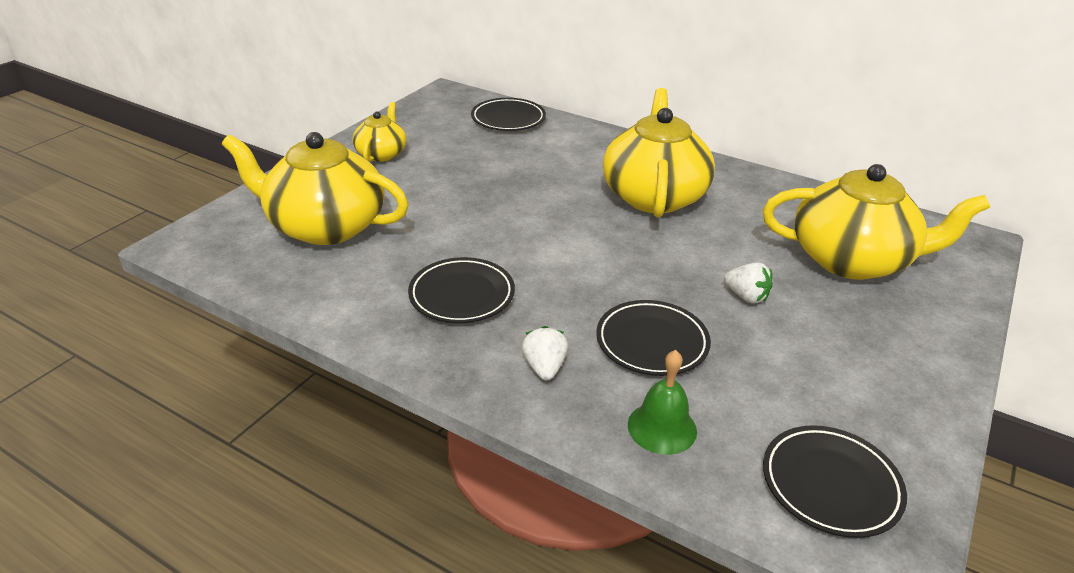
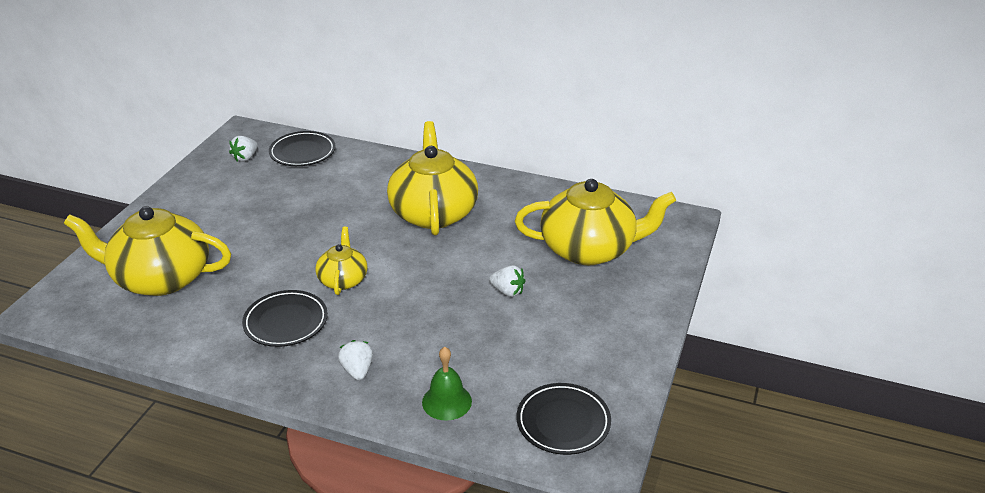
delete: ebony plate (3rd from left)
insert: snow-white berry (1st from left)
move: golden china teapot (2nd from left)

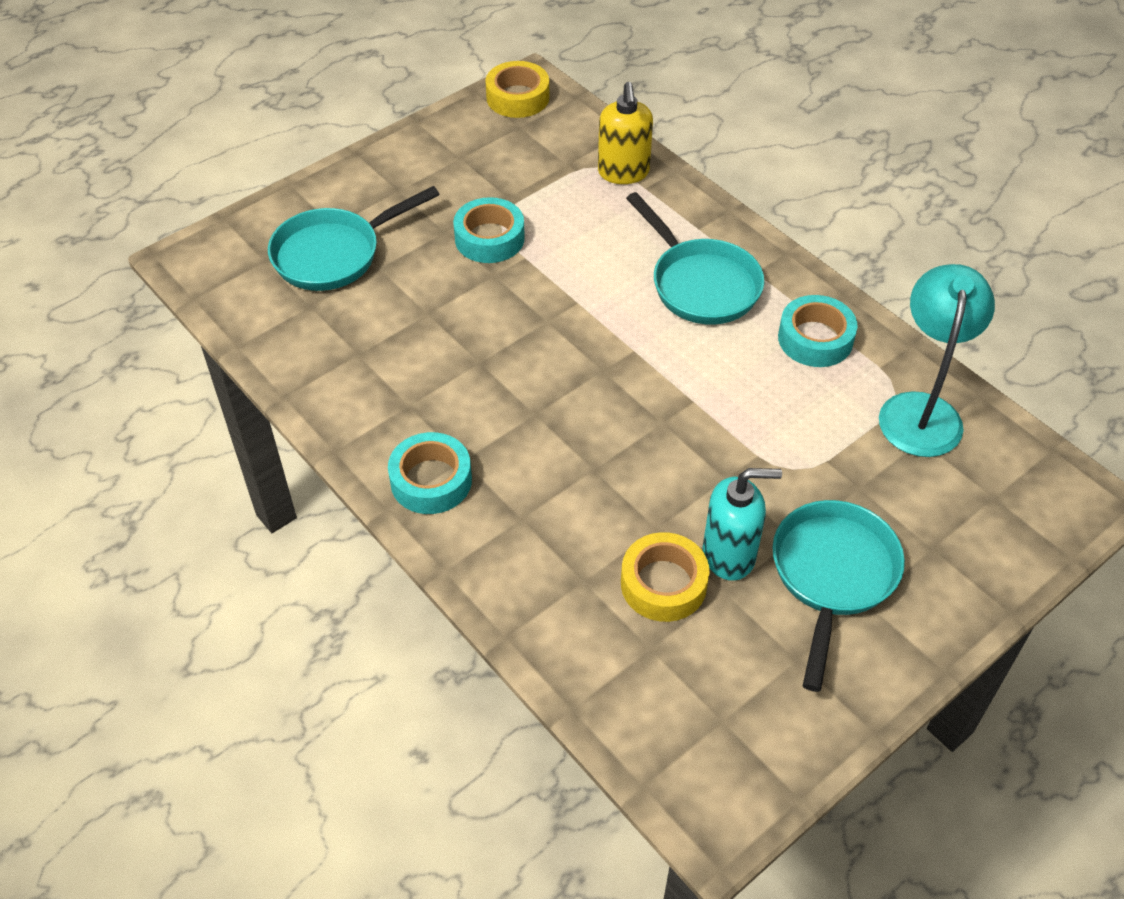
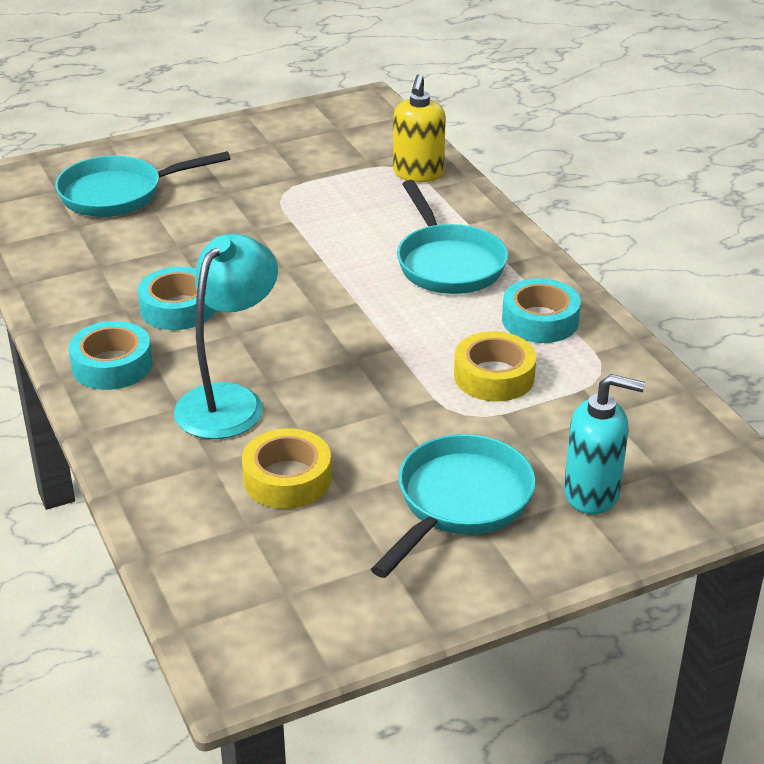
move: aqua tape (2nd from left); golden tape (1st from left in the first image) to golden tape (2nd from left); aqua pump bottle; aqua reading lamp

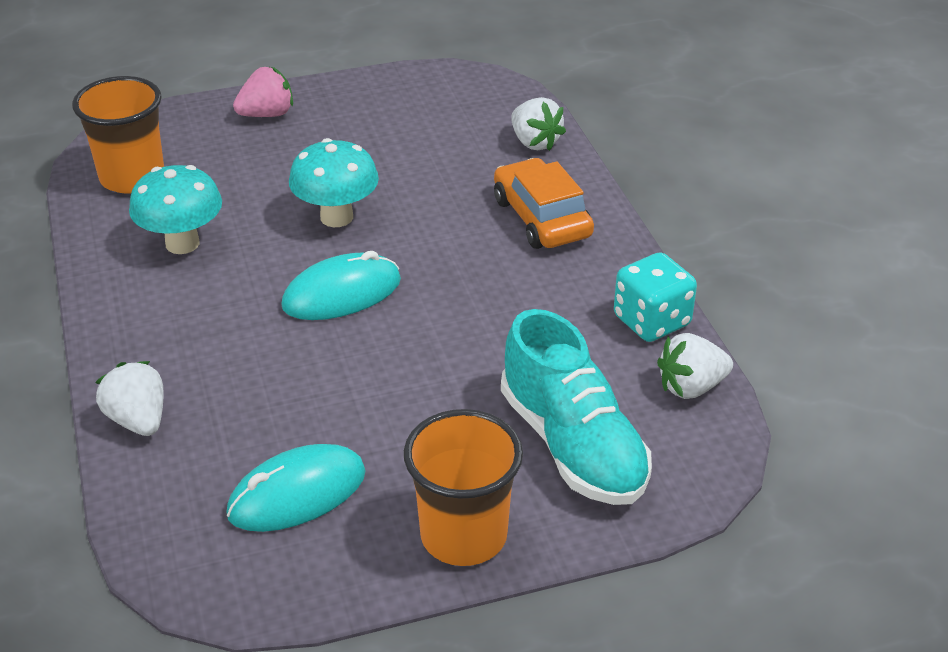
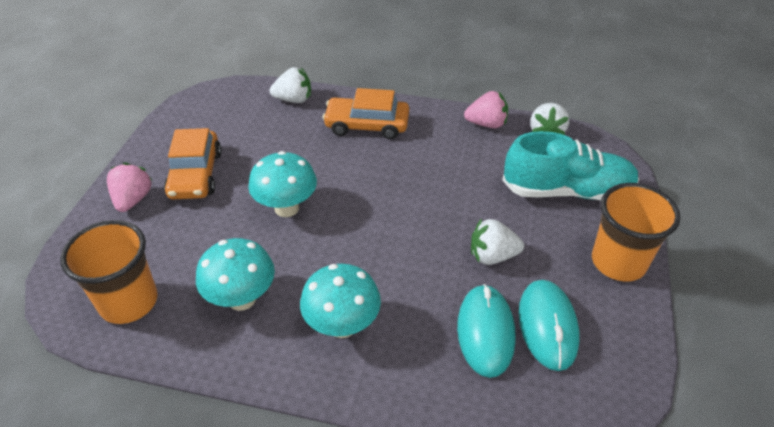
insert: orange toy car (1st from left); aqua mushroom (3rd from left)
move: snow-white berry (1st from left in the first image) to snow-white berry (2nd from left); aqua mouse (2nd from left in the first image) to aqua mouse (1st from left)
replace: aqua die to rosy berry (2nd from left)

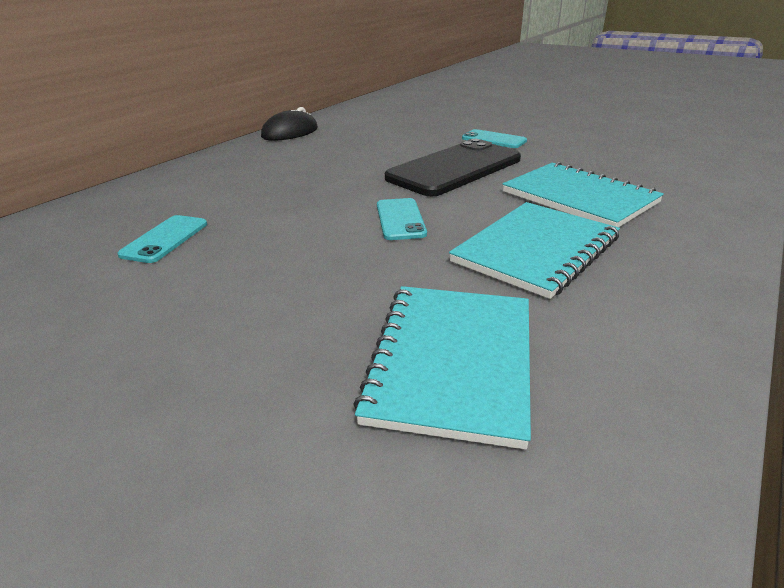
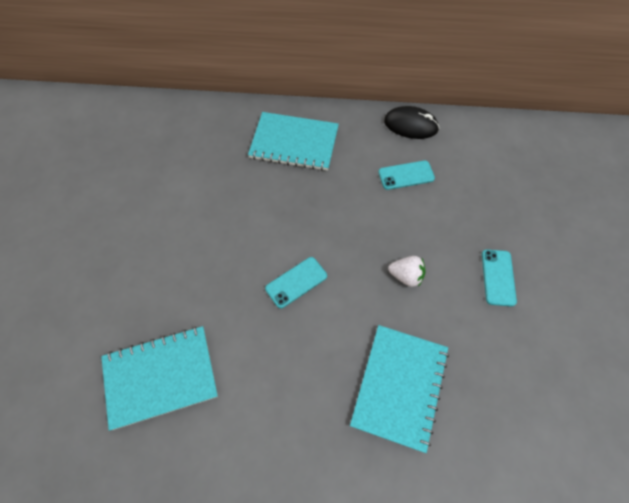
move: aqua phone (1st from left in the first image) to aqua phone (2nd from left); aqua notebook (2nd from left)
replace: ebony phone to snow-white berry

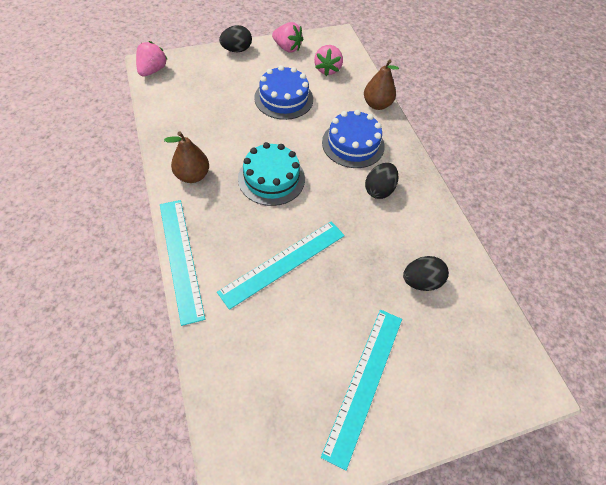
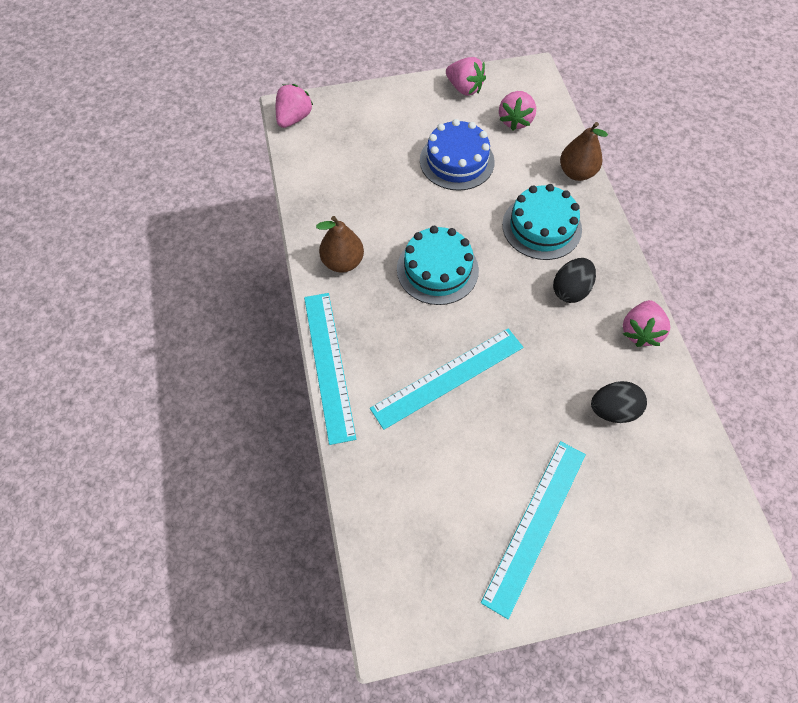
delete: ebony egg (1st from left)
insert: rosy berry (4th from left)
recolor: royal blue cake (2nd from left) to aqua cake (2nd from left)

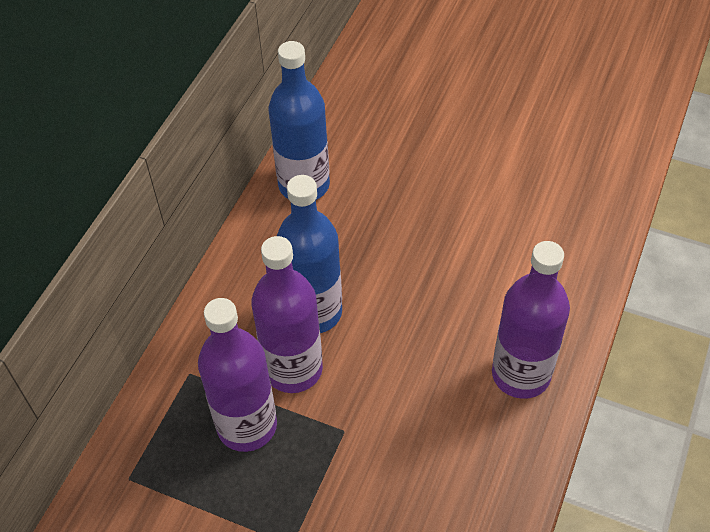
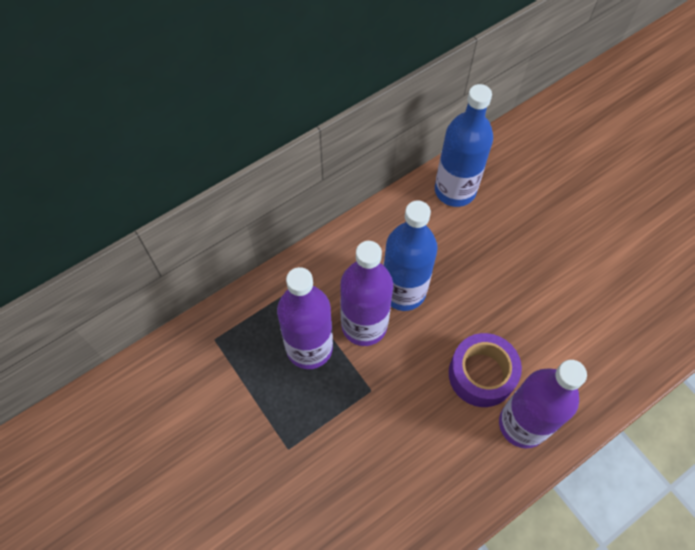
insert: violet tape

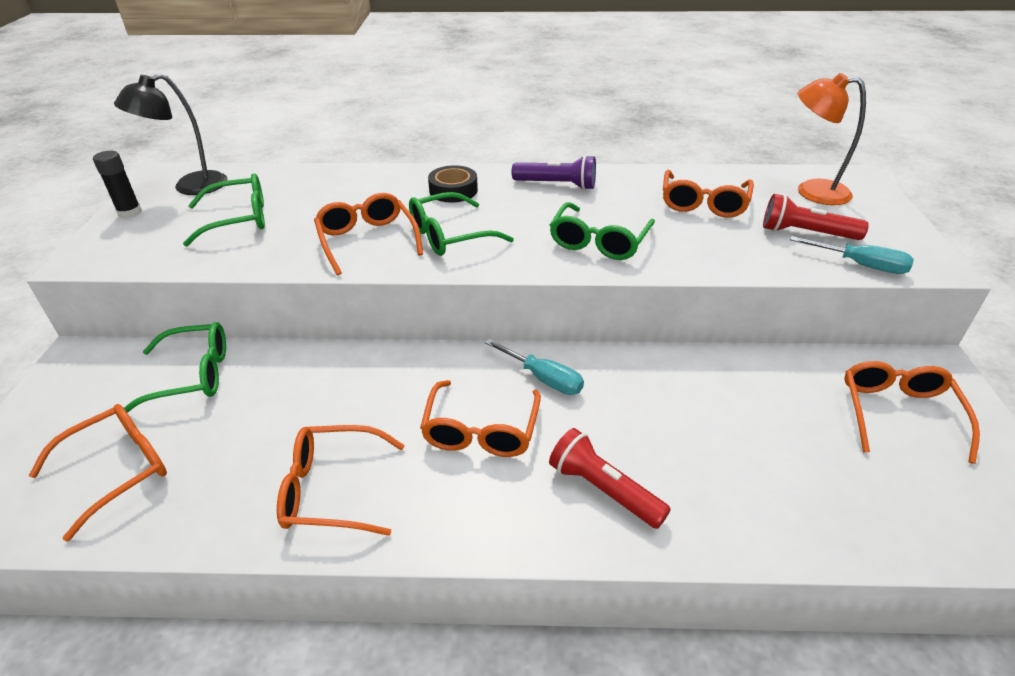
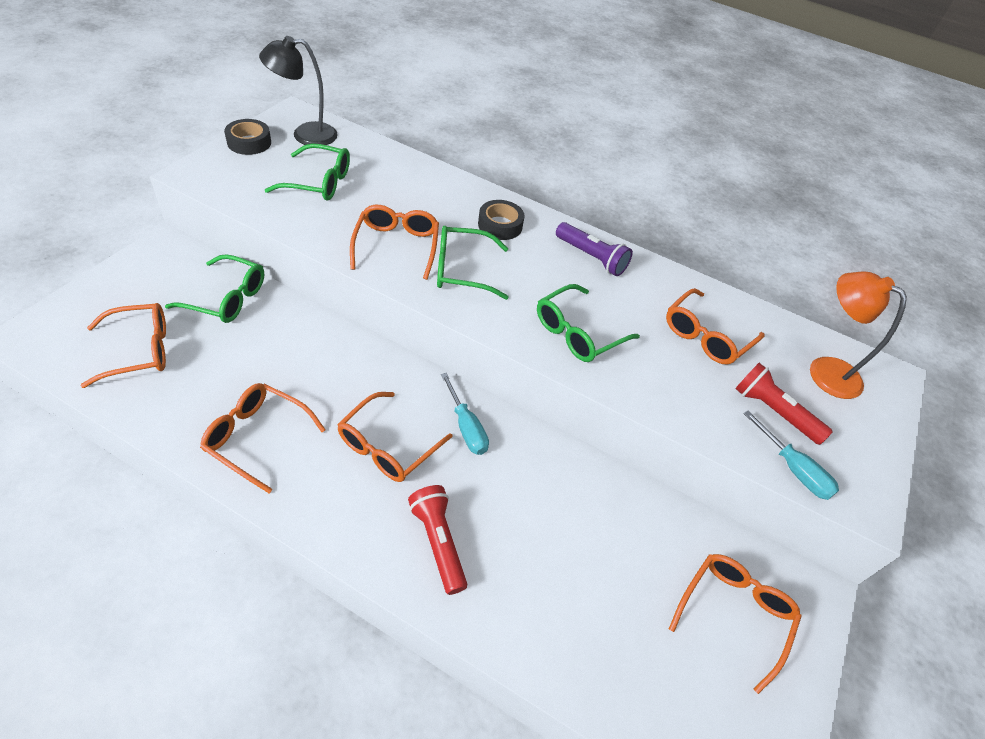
replace: ebony glue to ebony tape (1st from left)

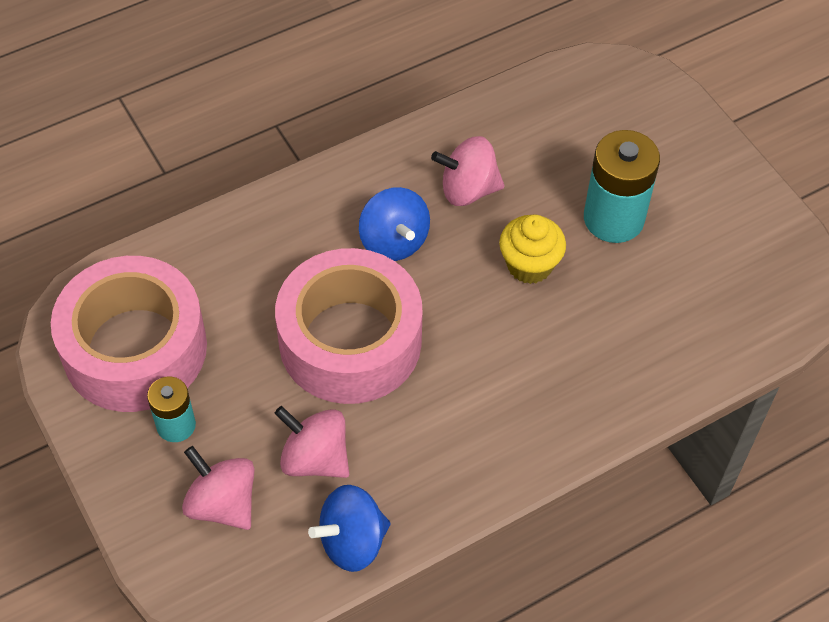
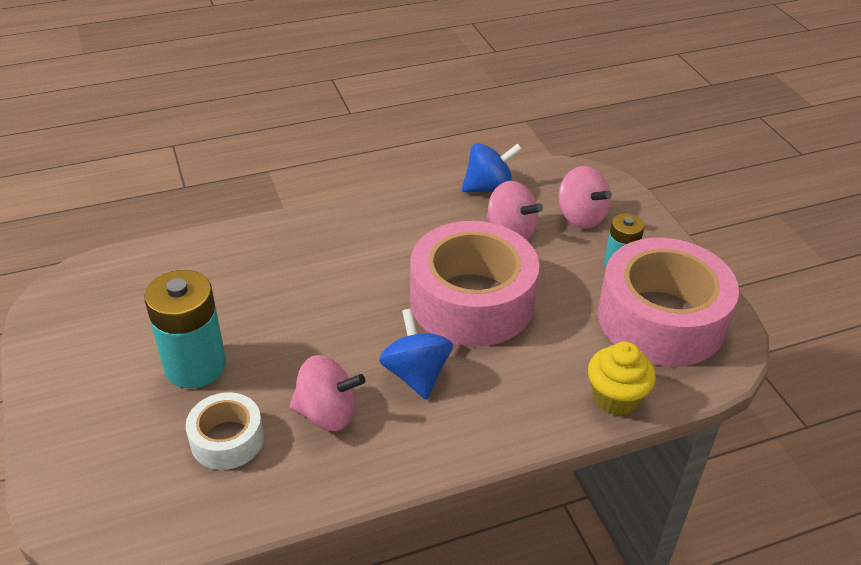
insert: snow-white tape
move: golden muffin

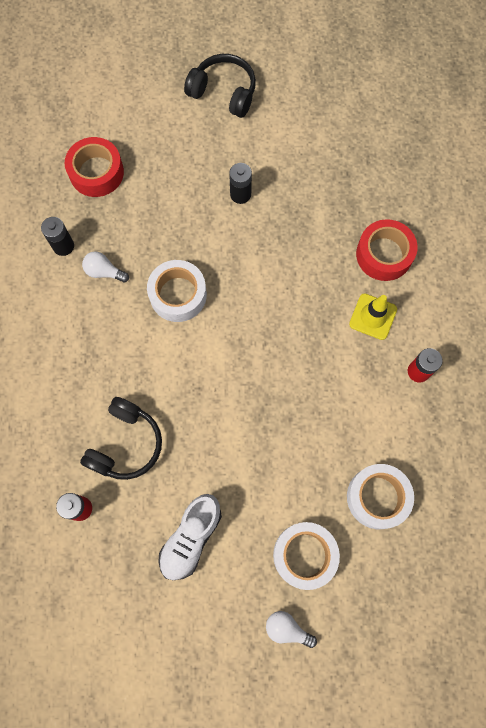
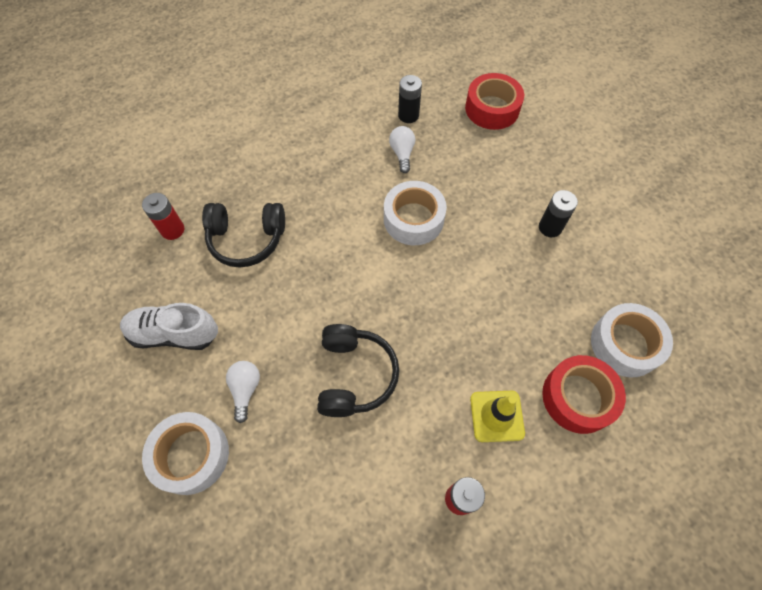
move: ebony over-ear headphones (2nd from left); snow-white lightbulb (2nd from left in the first image) to snow-white lightbulb (1st from left); snow-white tape (3rd from left)

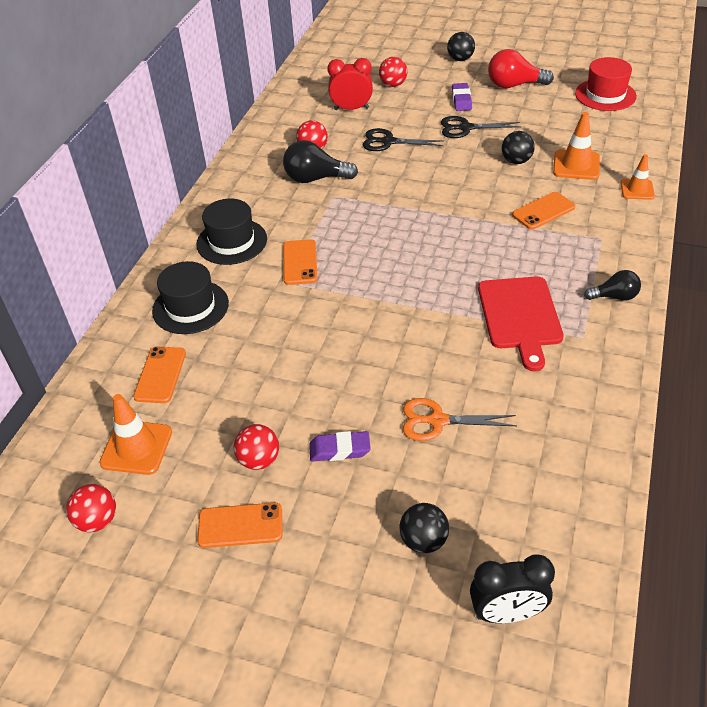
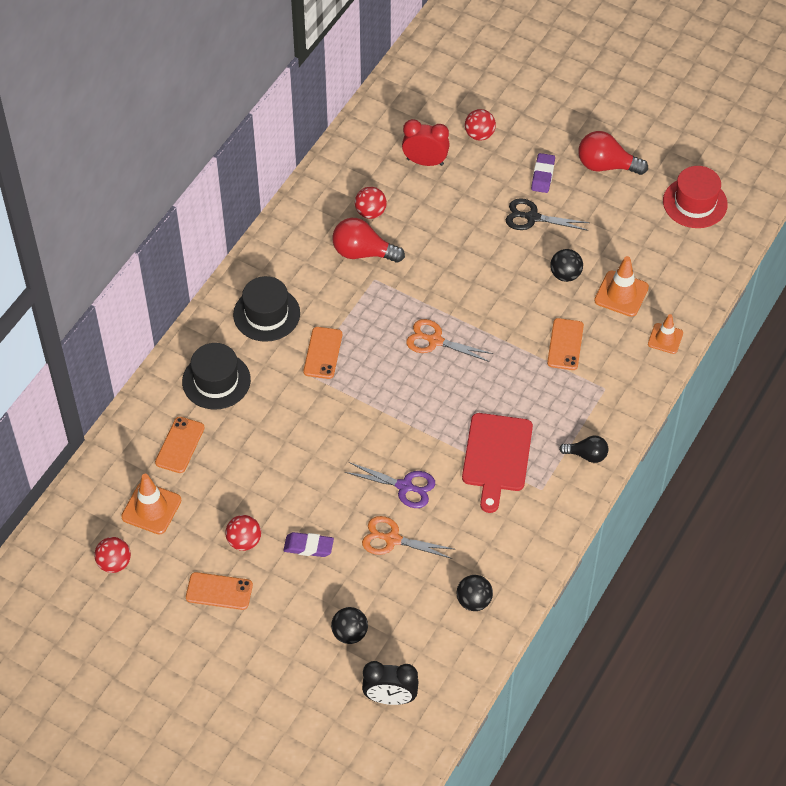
delete: ebony scissors (1st from left)
insert: violet scissors; orange scissors (2nd from left)
move: ebony play ball (2nd from left)
recolor: ebony lightbulb (1st from left) to scarlet lightbulb (1st from left)
rotate: orange phone (4th from left) 60 degrees counterclockwise

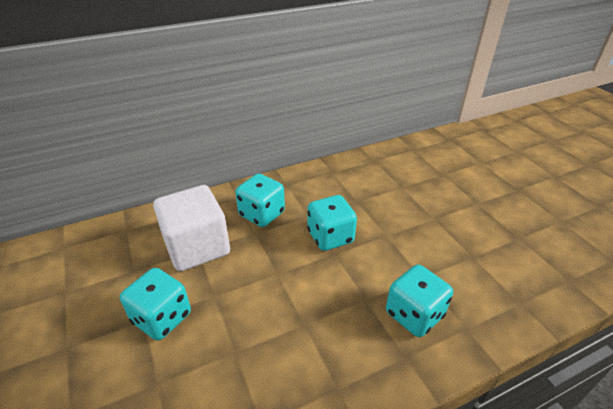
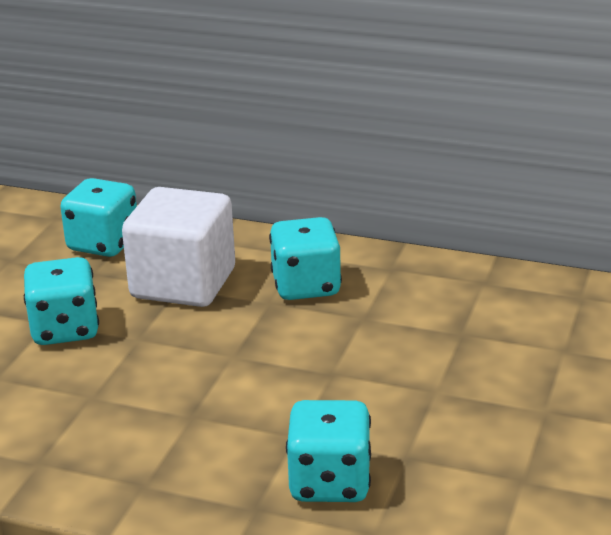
move: aqua die (3rd from left in the first image) to aqua die (2nd from left)

